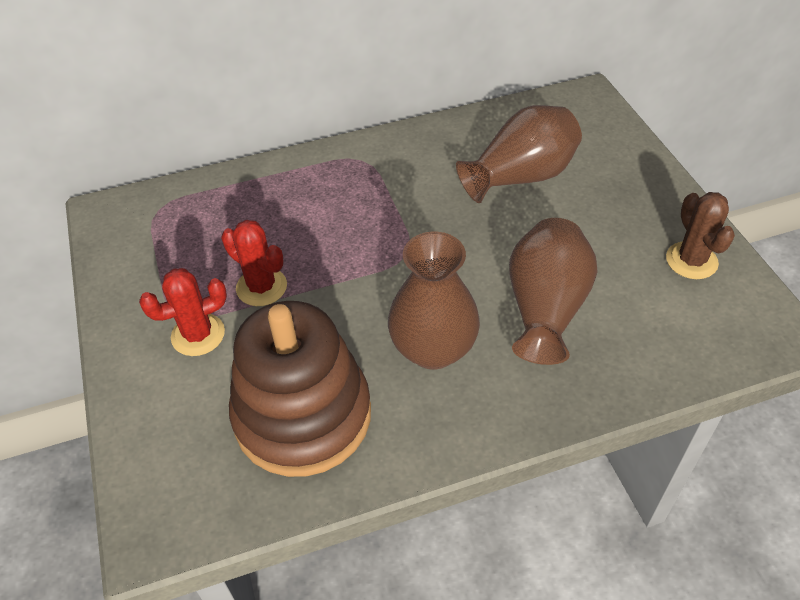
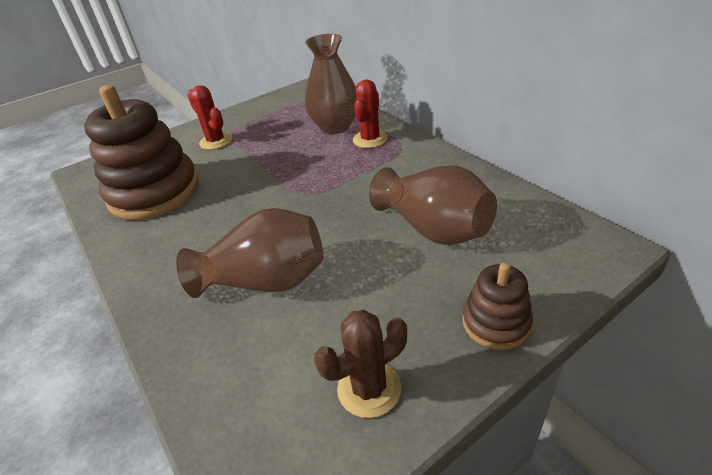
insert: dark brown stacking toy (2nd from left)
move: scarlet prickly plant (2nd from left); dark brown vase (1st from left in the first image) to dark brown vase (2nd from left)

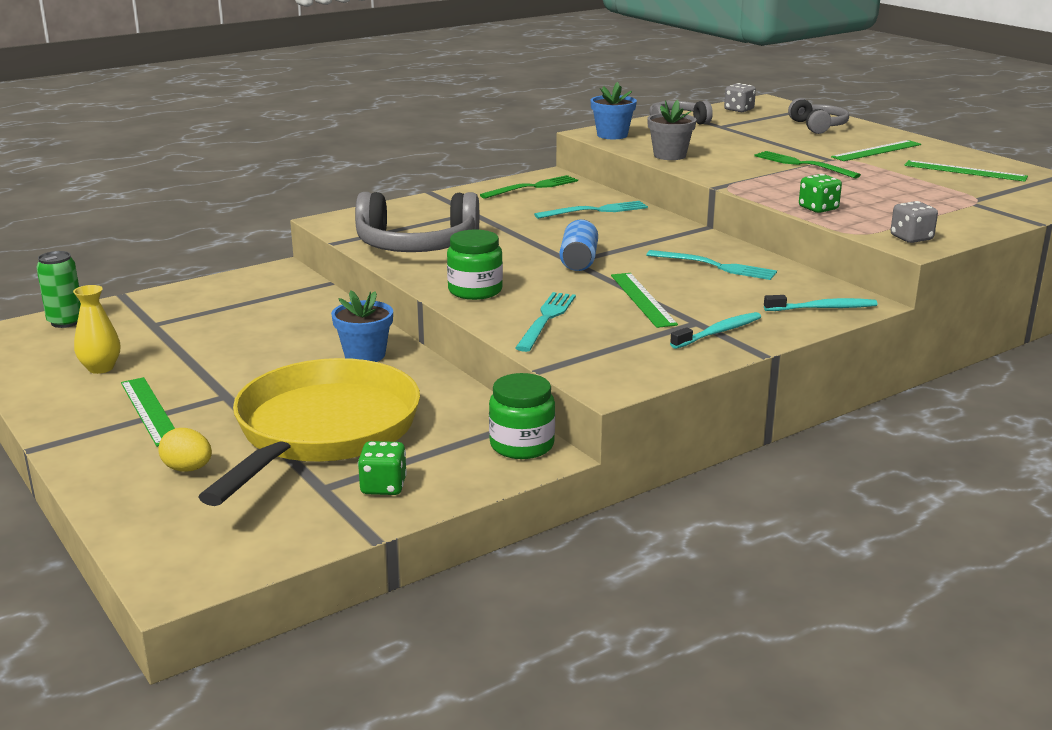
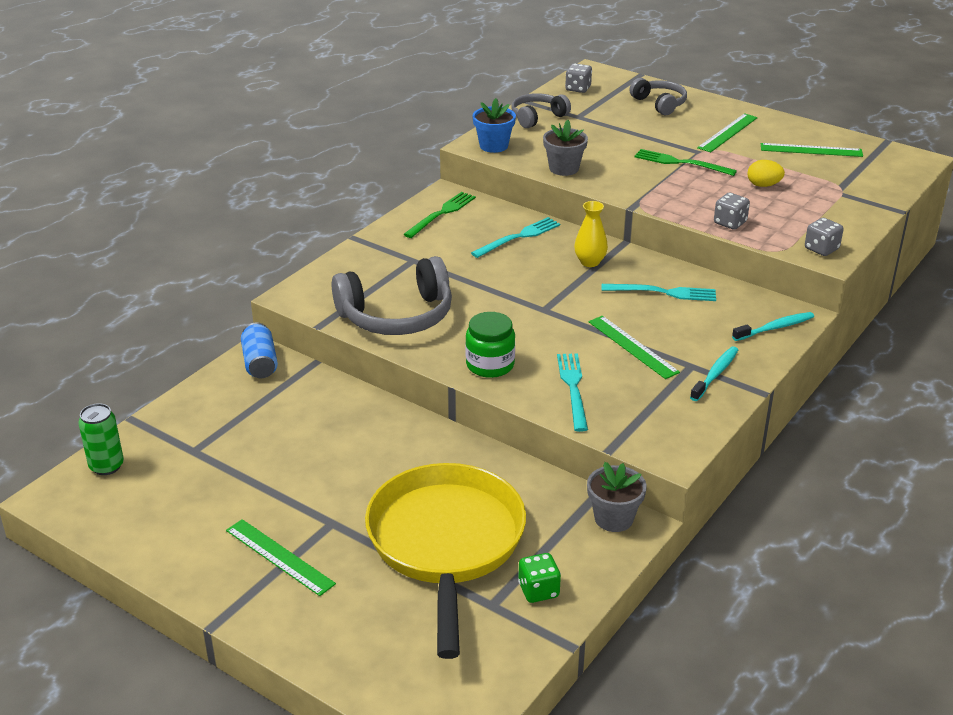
delete: royal blue plant pot (1st from left)
move: golden vase; golden egg; royal blue soda can
replace: leaf-green preserve jar (2nd from left) to grey plant pot (2nd from left)
recolor: leaf-green die (2nd from left) to grey die (2nd from left)

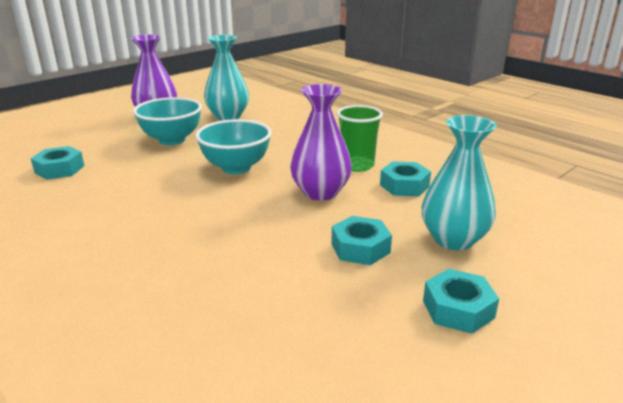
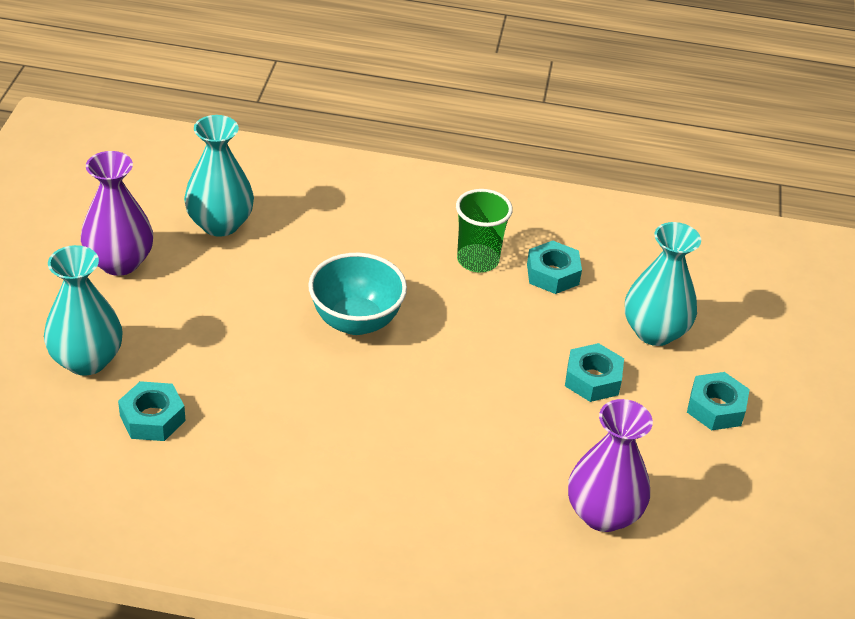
delete: aqua bowl (1st from left)
insert: aqua vase (1st from left)
move: violet vase (2nd from left)

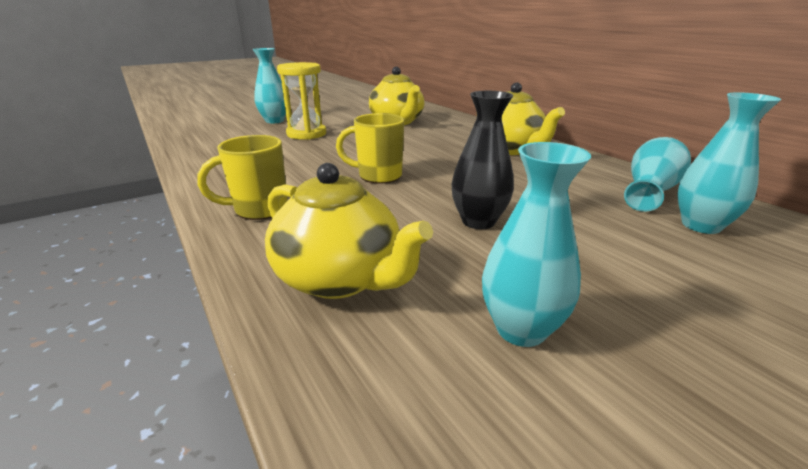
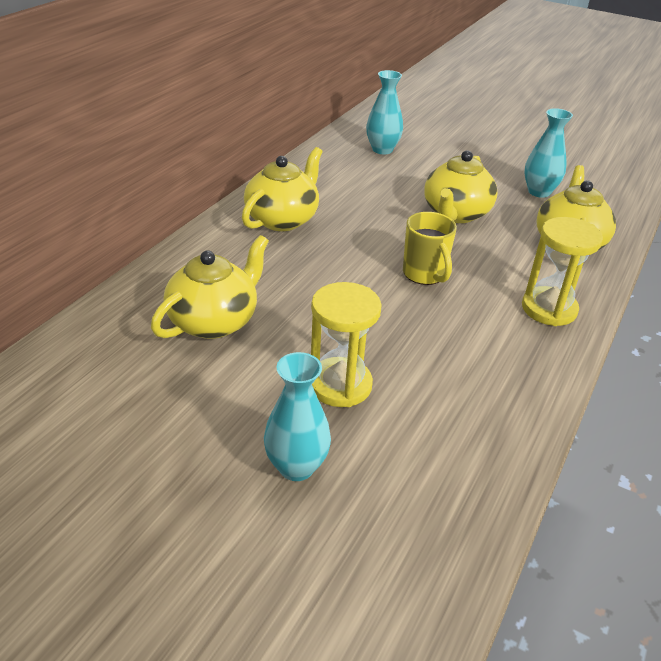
delete: aqua vase (3rd from left)
replace: golden tea mug (1st from left) to golden hourglass (2nd from left); ebony vase to golden china teapot (3rd from left)

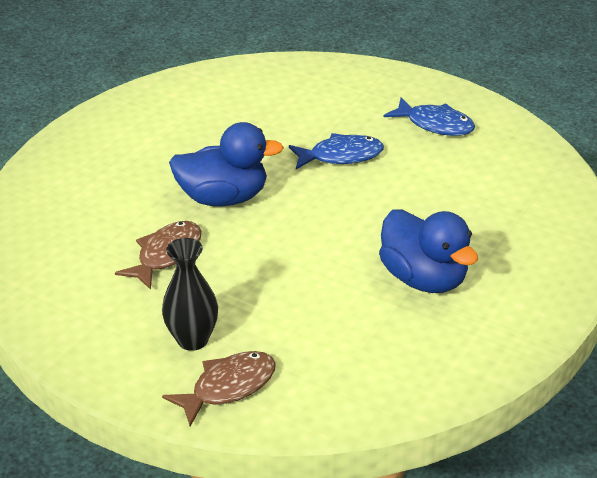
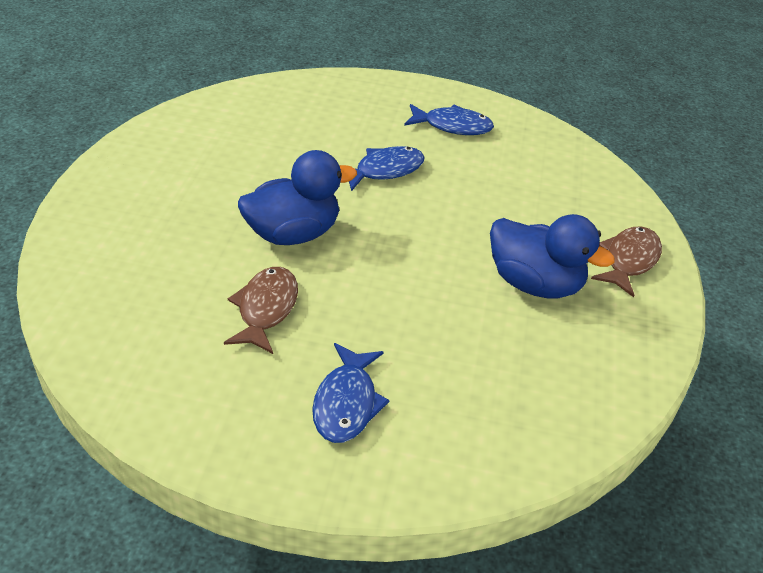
move: dark brown fish figure (2nd from left)
replace: ebony vase to royal blue fish figure (1st from left)

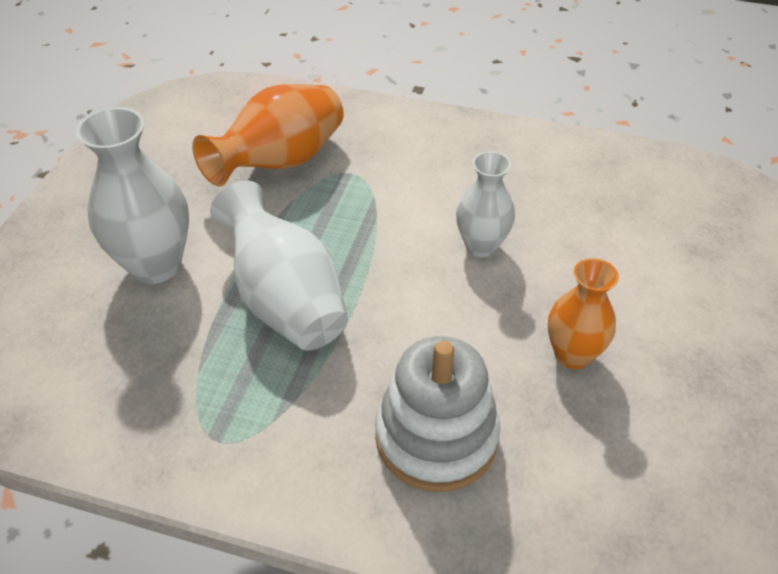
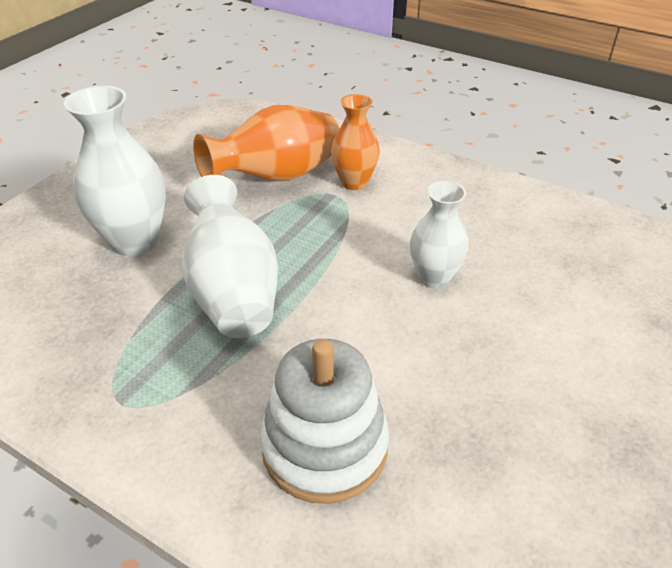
move: orange vase (2nd from left)

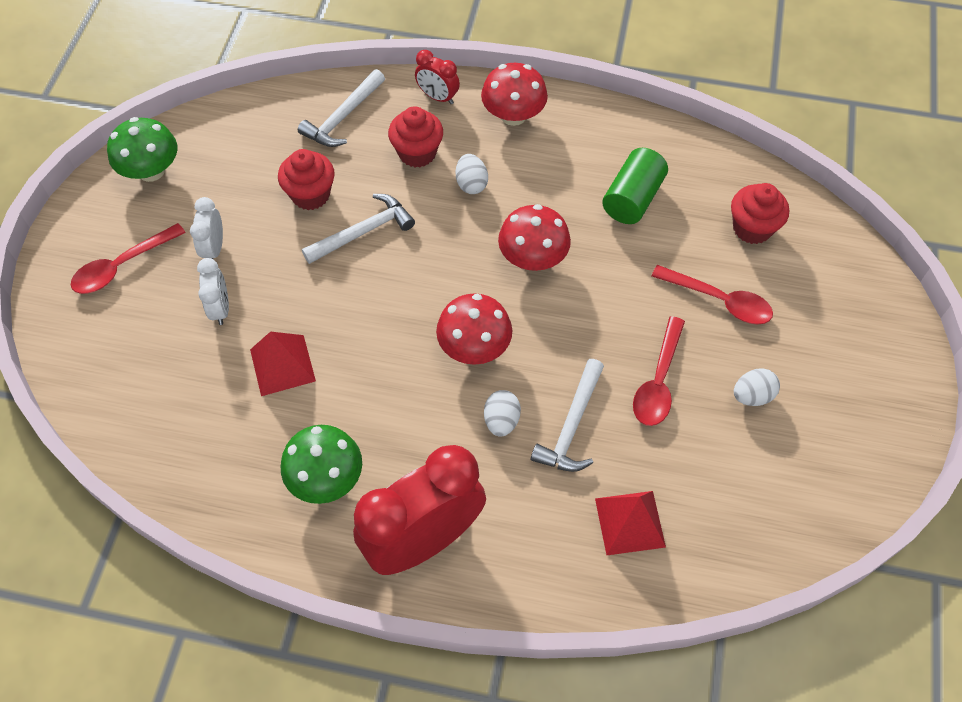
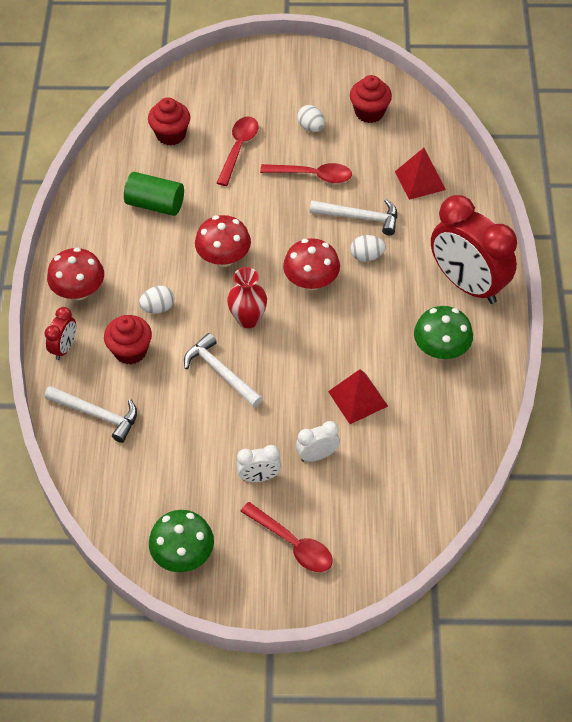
insert: scarlet vase
move: scarlet muffin (1st from left in the first image) to scarlet muffin (3rd from left)

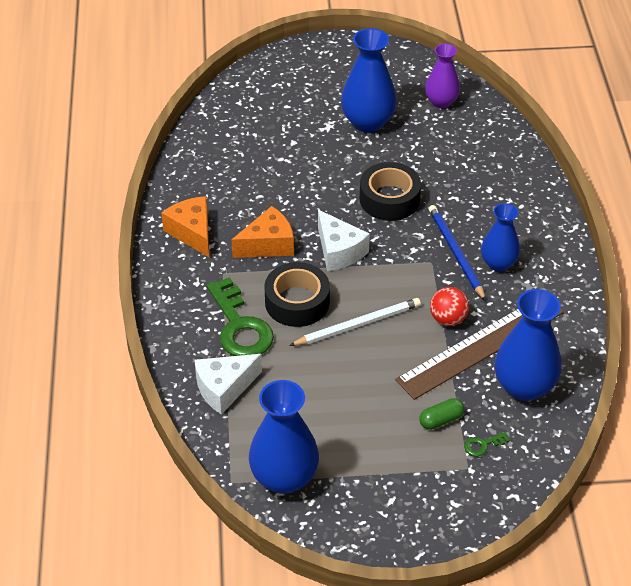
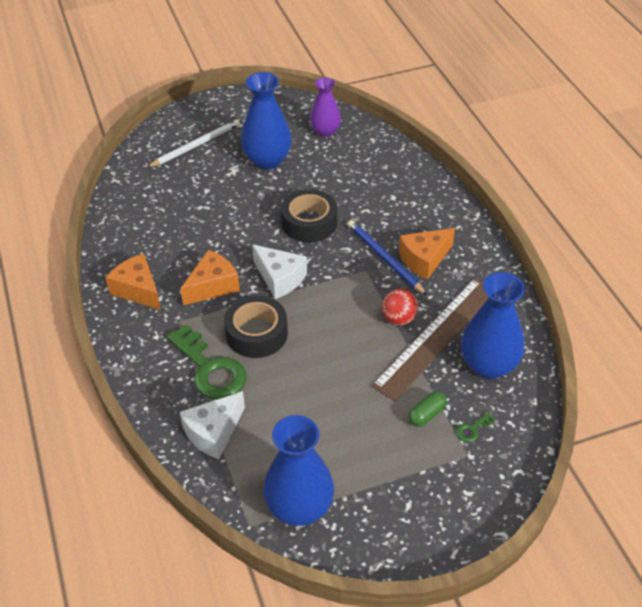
move: snow-white pencil
replace: royal blue vase (3rd from left) to orange cheese wedge (3rd from left)

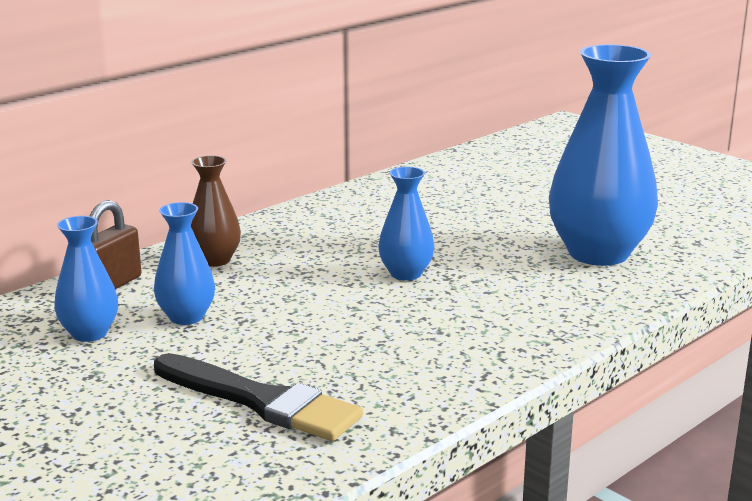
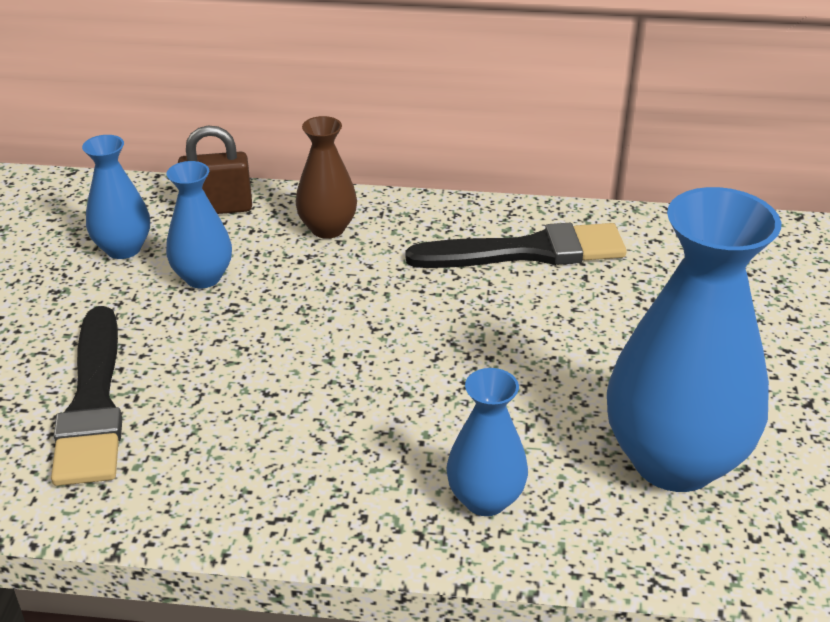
insert: ebony paint brush (2nd from left)
move: royal blue vase (3rd from left)

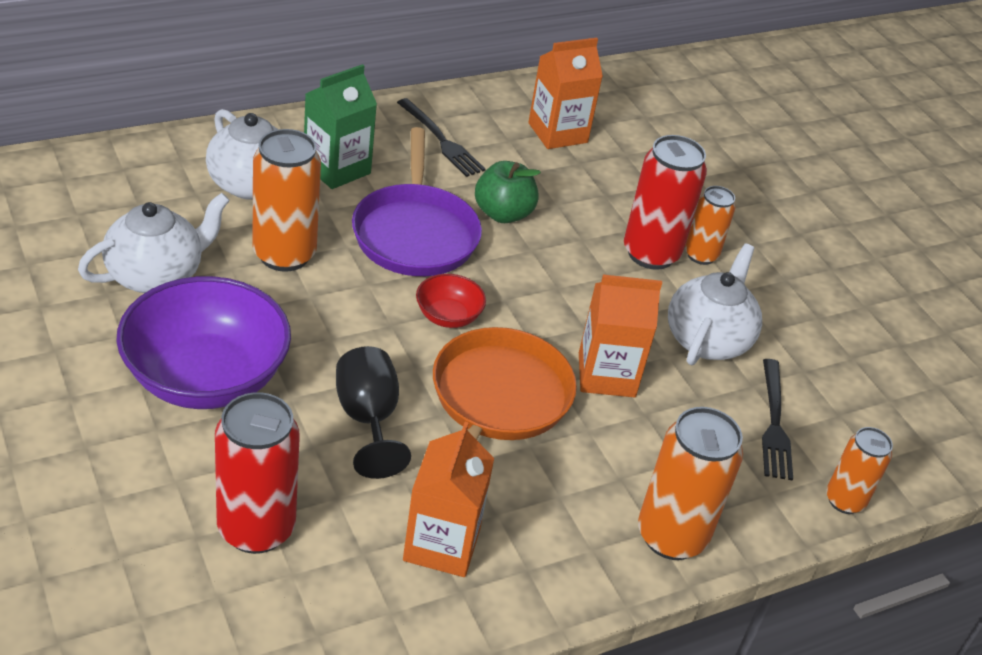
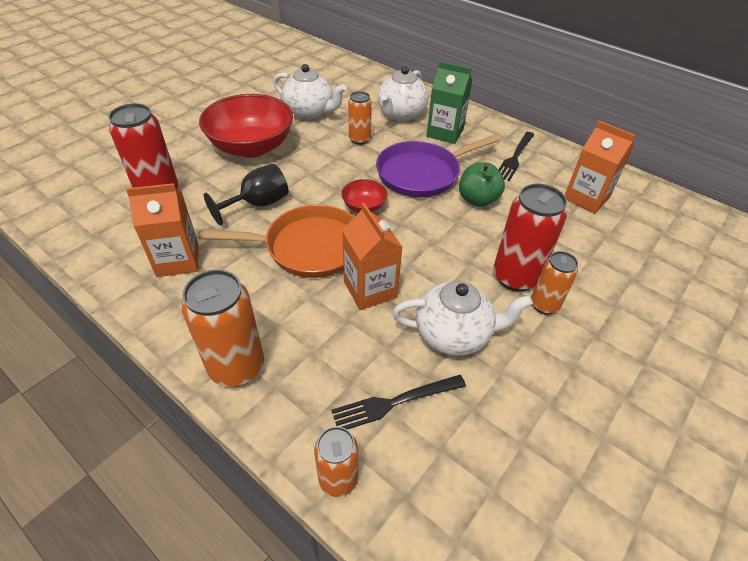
recolor: violet bowl to scarlet bowl (1st from left)
resize: orange soda can (1st from left in the first image) x0.60

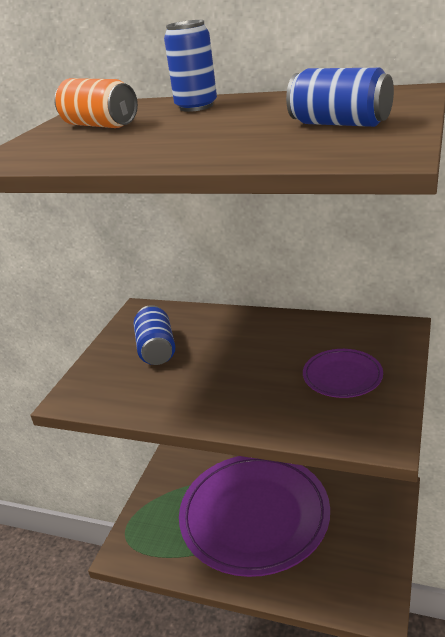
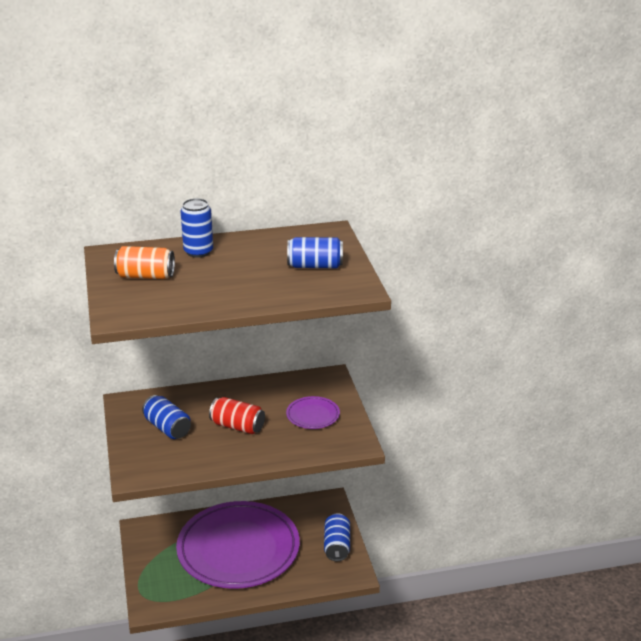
insert: scarlet soda can; royal blue soda can (4th from left)

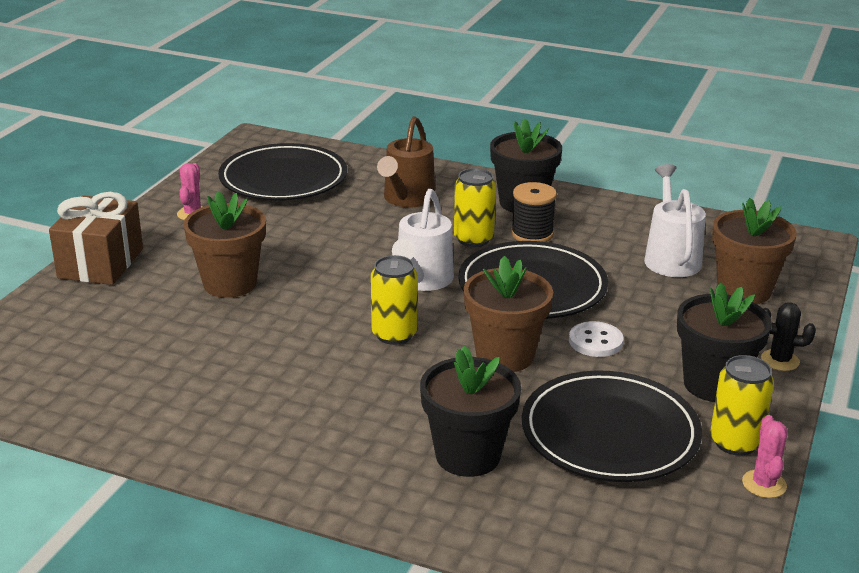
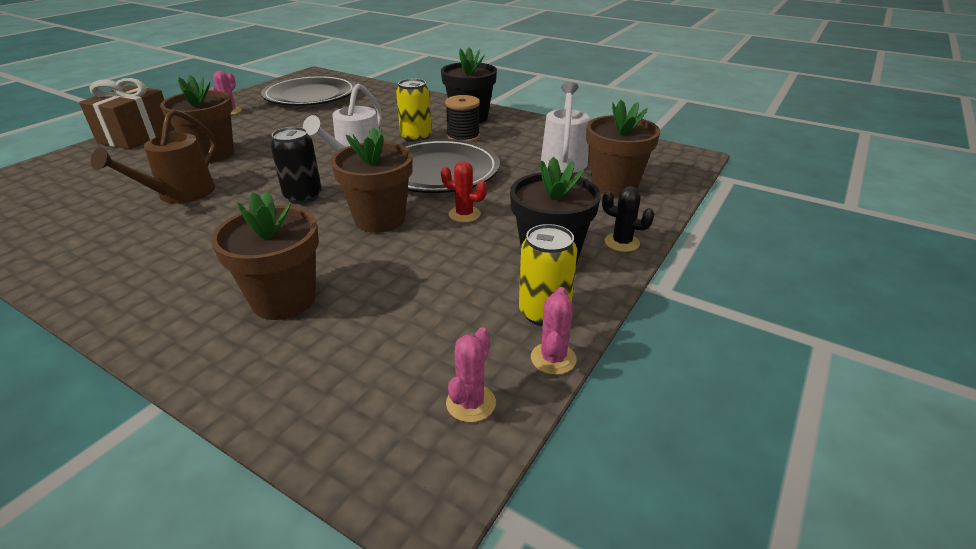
delete: ebony plate (3rd from left)
insert: rosy prickly plant (2nd from left)
move: dark brown sprinkling can
replace: snow-white button to scarlet prickly plant
recolor: golden soda can (1st from left) to ebony soda can; ebony plant pot (1st from left) to dark brown plant pot (2nd from left)

